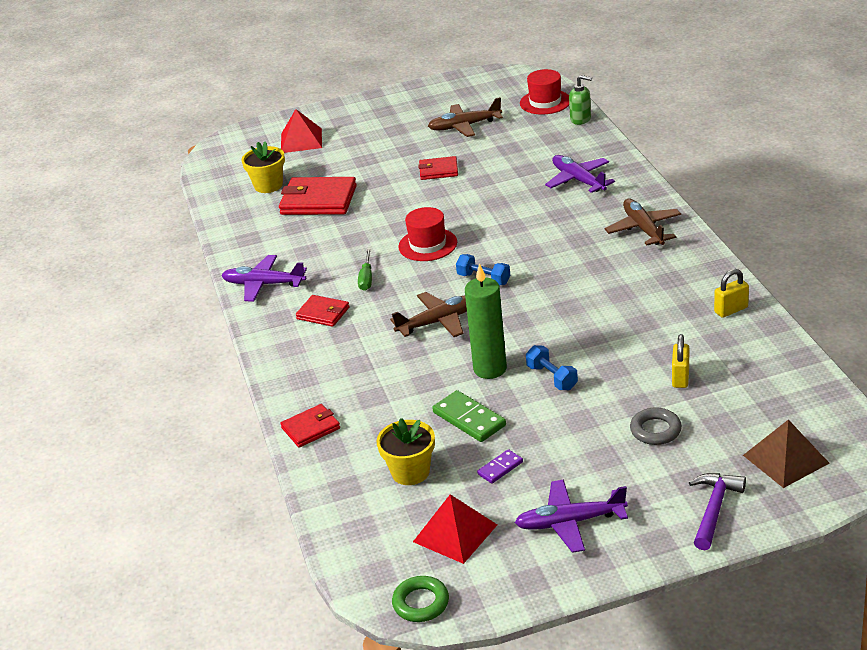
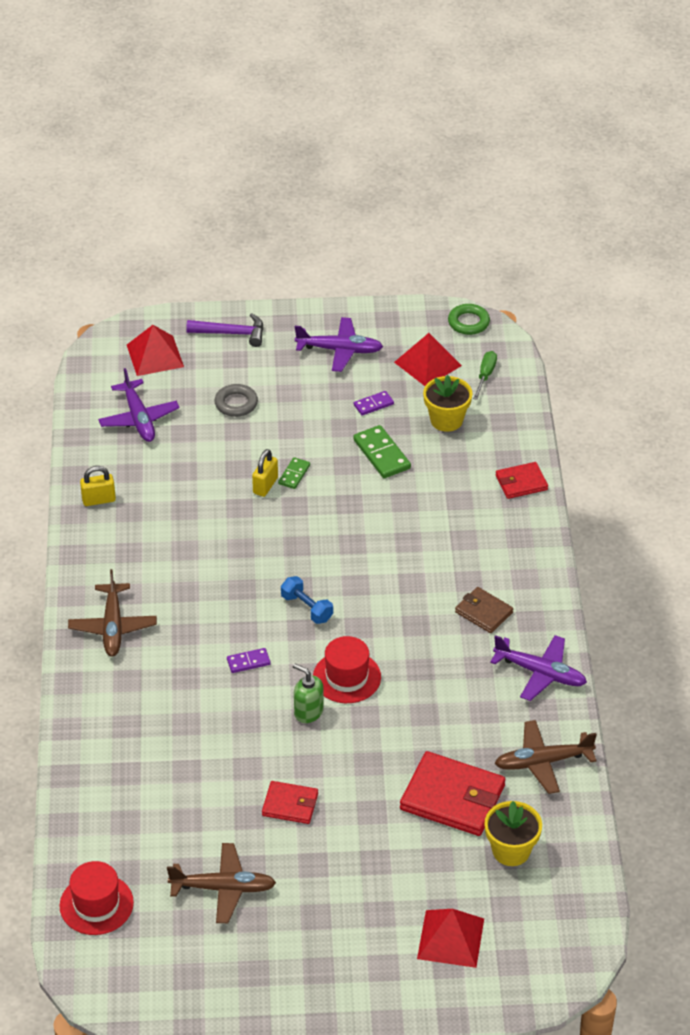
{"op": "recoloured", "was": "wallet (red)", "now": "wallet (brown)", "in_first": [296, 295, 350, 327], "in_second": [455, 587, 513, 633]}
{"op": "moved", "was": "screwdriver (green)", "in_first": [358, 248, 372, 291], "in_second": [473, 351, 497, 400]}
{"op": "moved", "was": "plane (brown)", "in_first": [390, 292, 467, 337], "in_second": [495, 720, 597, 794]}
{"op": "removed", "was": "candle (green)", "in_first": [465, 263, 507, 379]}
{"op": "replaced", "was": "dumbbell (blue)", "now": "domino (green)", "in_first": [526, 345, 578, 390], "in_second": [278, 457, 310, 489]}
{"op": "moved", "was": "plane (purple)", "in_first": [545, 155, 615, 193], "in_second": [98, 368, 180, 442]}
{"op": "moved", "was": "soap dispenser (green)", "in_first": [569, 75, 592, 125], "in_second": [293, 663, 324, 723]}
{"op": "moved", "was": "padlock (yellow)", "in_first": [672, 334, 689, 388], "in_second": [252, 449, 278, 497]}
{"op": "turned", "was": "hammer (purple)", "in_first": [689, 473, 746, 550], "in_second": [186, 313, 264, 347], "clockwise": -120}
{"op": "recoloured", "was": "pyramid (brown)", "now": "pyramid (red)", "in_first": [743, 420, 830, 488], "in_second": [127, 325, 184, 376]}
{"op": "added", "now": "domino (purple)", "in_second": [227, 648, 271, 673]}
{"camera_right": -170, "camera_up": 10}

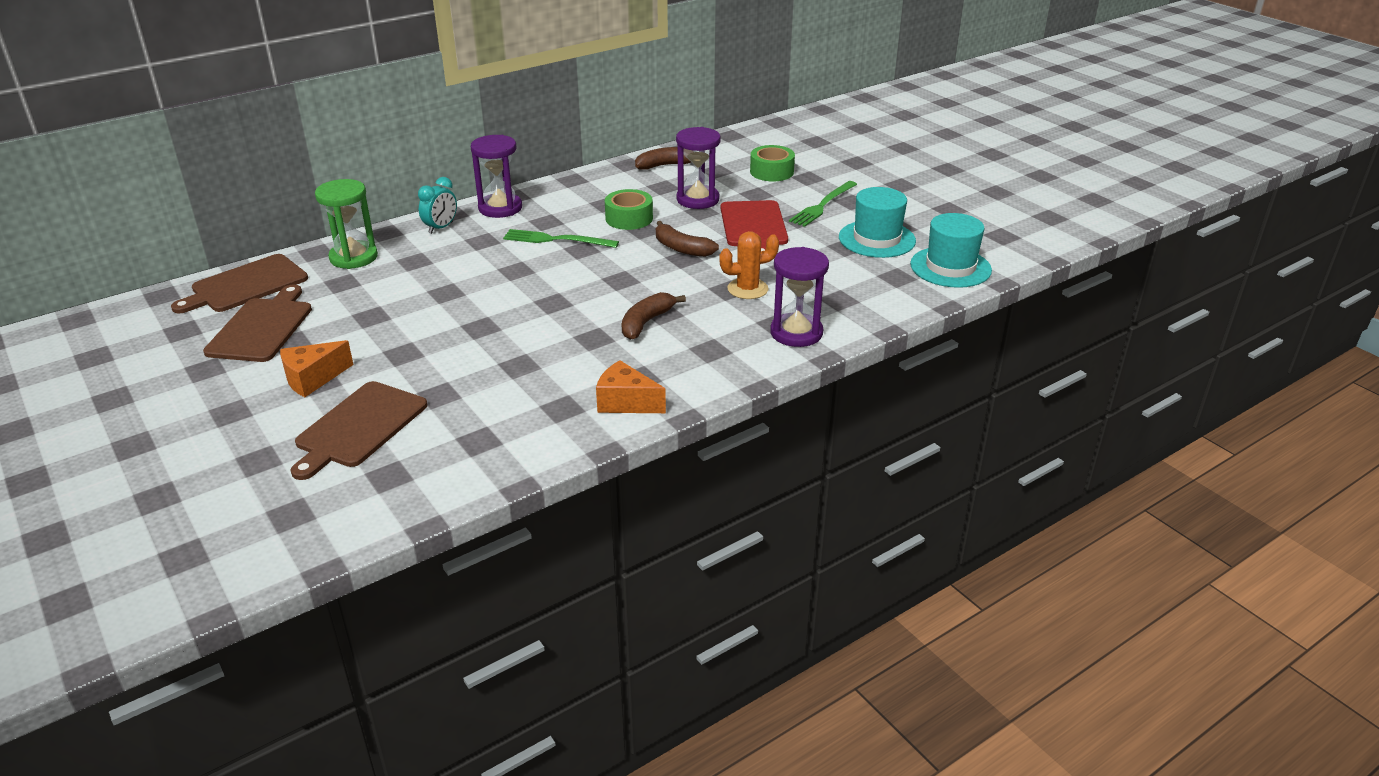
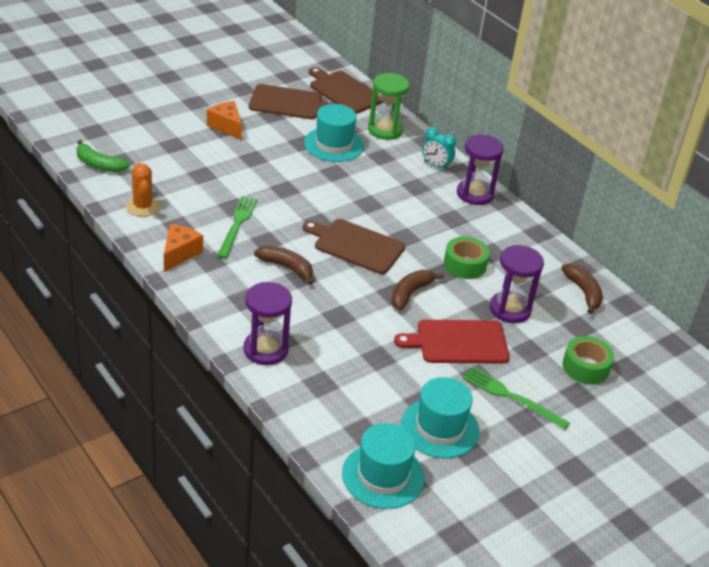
{"op": "moved", "was": "cutting board (brown)", "in_first": [290, 381, 427, 480], "in_second": [303, 219, 405, 274]}
{"op": "moved", "was": "fork (green)", "in_first": [503, 229, 619, 248], "in_second": [217, 196, 258, 259]}
{"op": "moved", "was": "cactus (orange)", "in_first": [719, 231, 779, 299], "in_second": [126, 163, 160, 216]}
{"op": "added", "now": "banana (green)", "in_second": [76, 140, 130, 172]}
{"op": "added", "now": "hat (turquoise)", "in_second": [304, 104, 364, 162]}
{"camera_right": 85, "camera_up": 5}

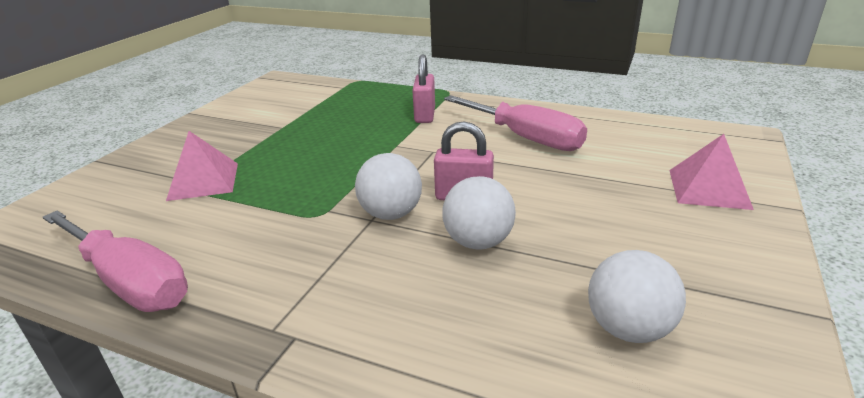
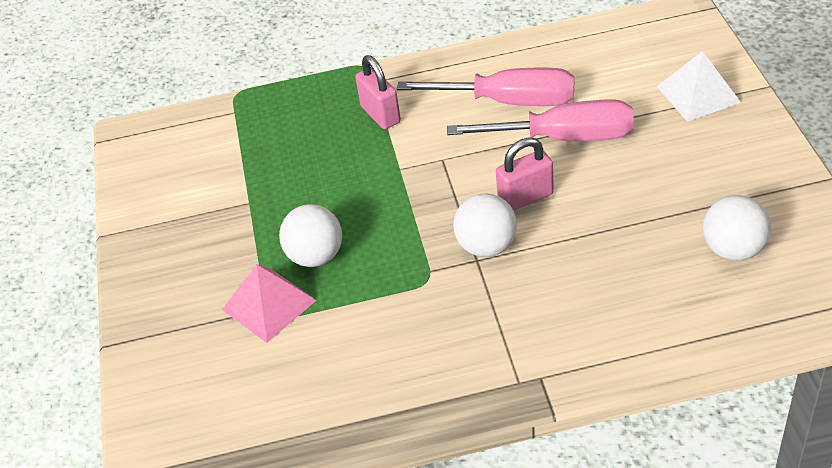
{"op": "moved", "was": "screwdriver (pink)", "in_first": [43, 211, 188, 312], "in_second": [447, 99, 634, 141]}
{"op": "moved", "was": "ball (white)", "in_first": [442, 176, 516, 250], "in_second": [279, 204, 342, 267]}
{"op": "recoloured", "was": "pyramid (pink)", "now": "pyramid (white)", "in_first": [669, 134, 754, 210], "in_second": [656, 51, 741, 122]}
{"camera_right": -30, "camera_up": 15}

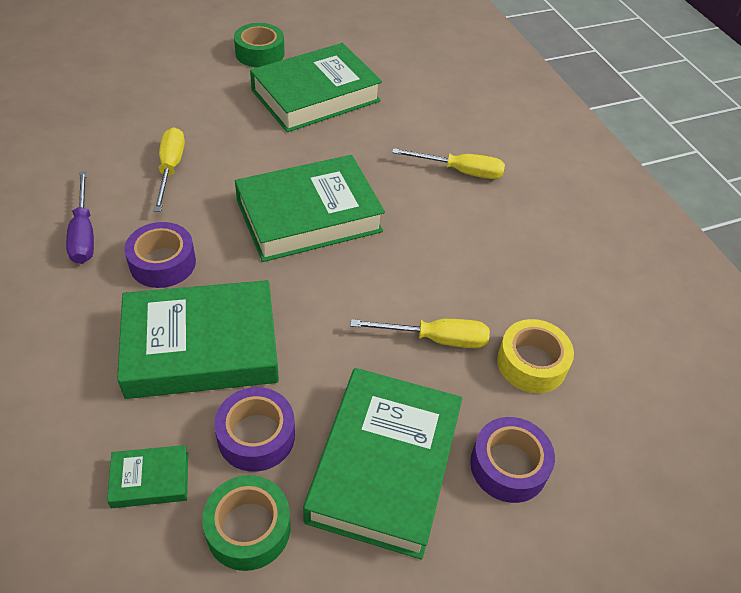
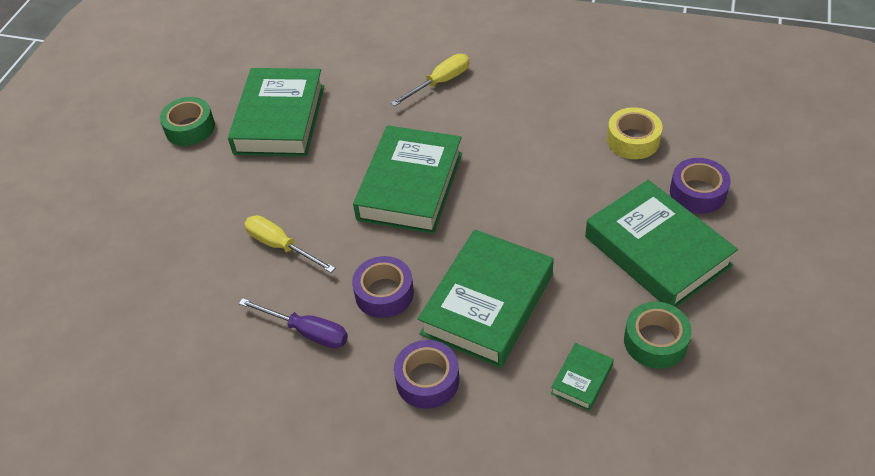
{"op": "moved", "was": "tape (purple)", "in_first": [214, 387, 295, 472], "in_second": [394, 340, 459, 409]}
{"op": "removed", "was": "screwdriver (yellow)", "in_first": [350, 319, 490, 348]}
{"camera_right": -45, "camera_up": 0}

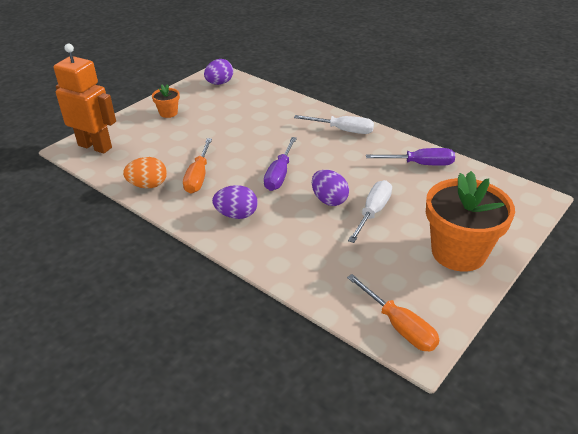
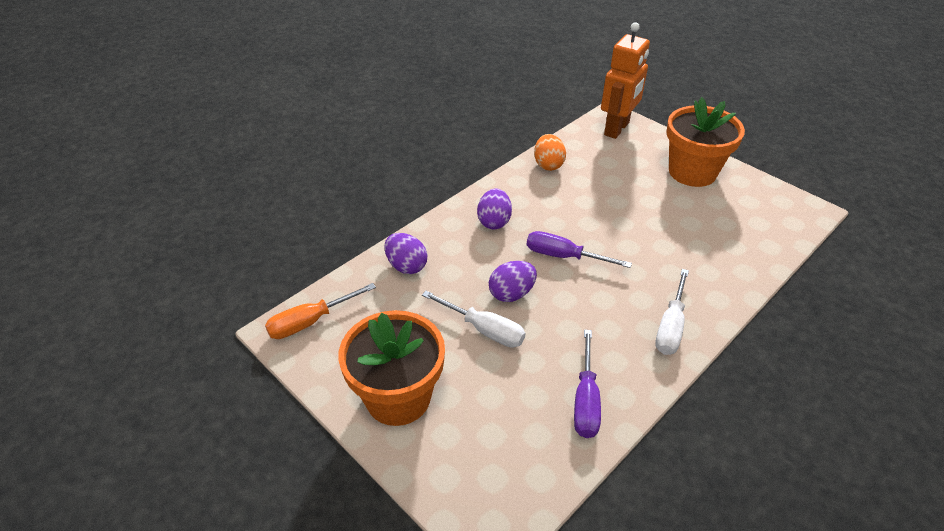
{"op": "resized", "was": "flower pot (orange)", "in_first": [152, 85, 180, 118], "in_second": [666, 97, 745, 187], "ratio": 2.19}
{"op": "removed", "was": "screwdriver (orange)", "in_first": [183, 138, 212, 193]}
{"op": "moved", "was": "egg (purple)", "in_first": [204, 59, 233, 85], "in_second": [385, 233, 427, 274]}
{"camera_right": 95, "camera_up": 5}

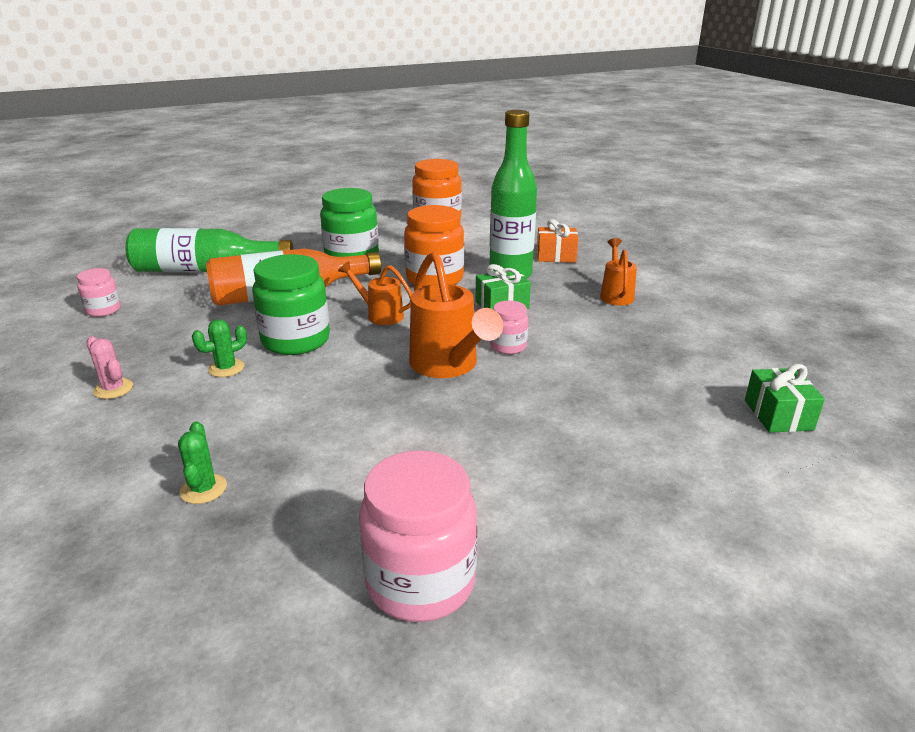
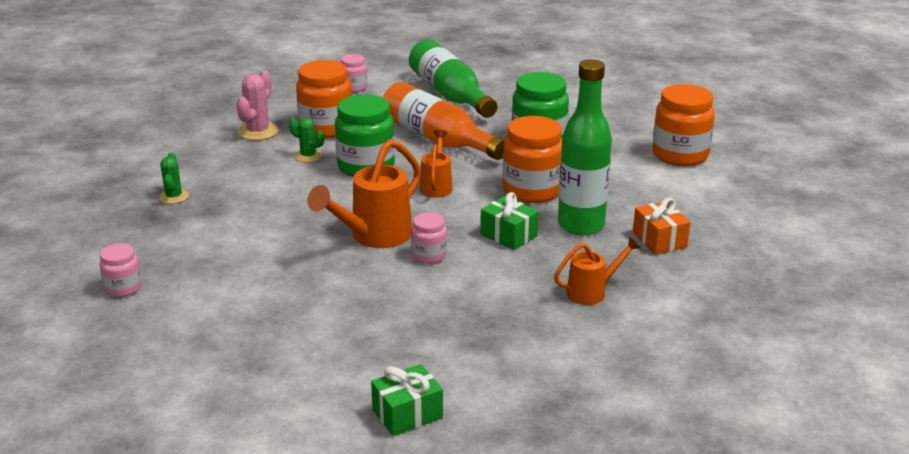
{"op": "resized", "was": "cactus (pink)", "in_first": [86, 336, 133, 399], "in_second": [237, 70, 279, 140], "ratio": 1.54}
{"op": "turned", "was": "cactus (green)", "in_first": [178, 421, 227, 504], "in_second": [159, 153, 189, 204], "clockwise": -60}
{"op": "resized", "was": "jar (pink)", "in_first": [359, 450, 477, 622], "in_second": [99, 243, 142, 297], "ratio": 0.53}
{"op": "added", "now": "jar (orange)", "in_second": [296, 60, 352, 138]}
{"camera_right": 65, "camera_up": 0}

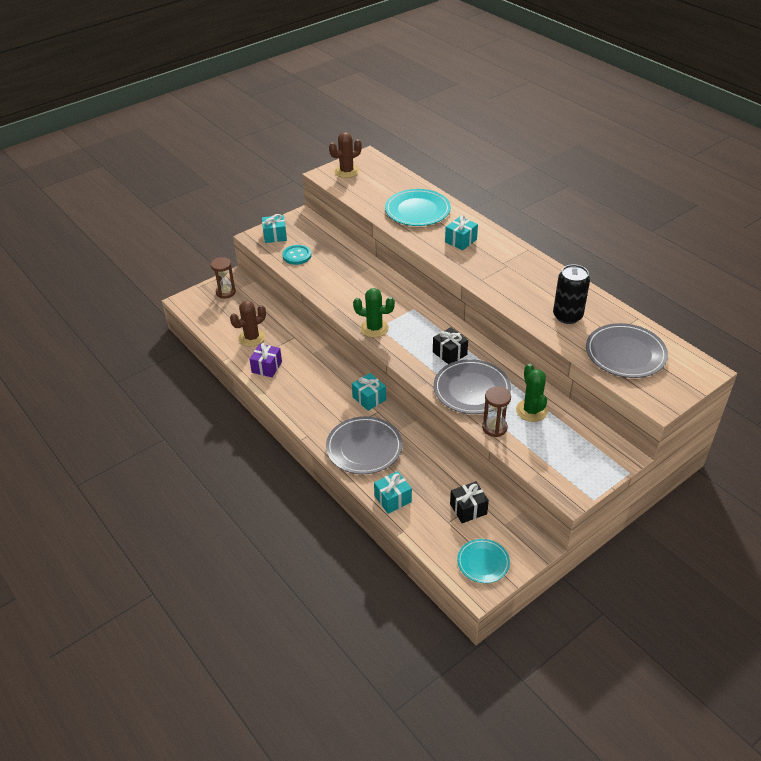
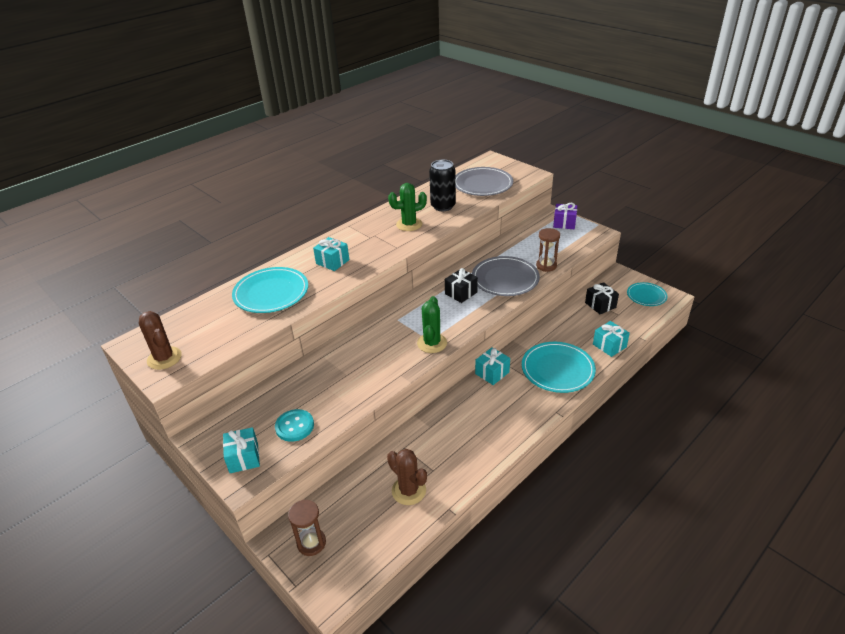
{"op": "moved", "was": "gift (purple)", "in_first": [249, 343, 282, 377], "in_second": [553, 203, 577, 229]}
{"op": "recoloured", "was": "plate (grey)", "now": "plate (turquoise)", "in_first": [326, 416, 402, 474], "in_second": [522, 342, 596, 393]}
{"op": "moved", "was": "cactus (green)", "in_first": [516, 363, 548, 422], "in_second": [388, 183, 427, 231]}
{"camera_right": -95, "camera_up": -5}

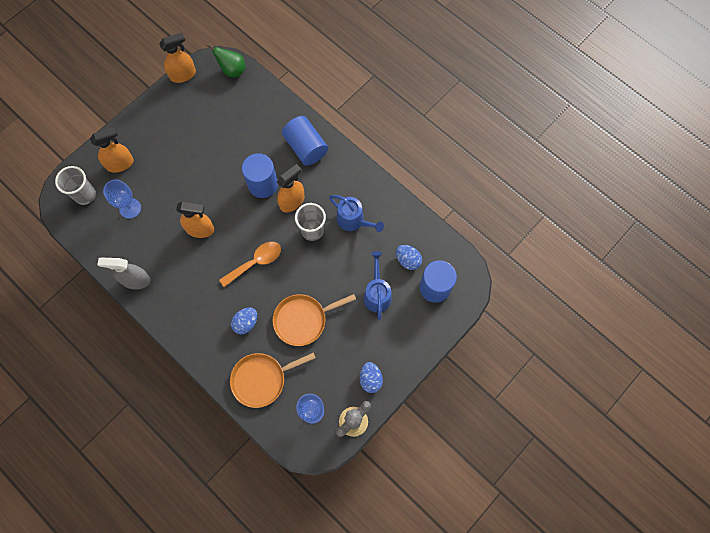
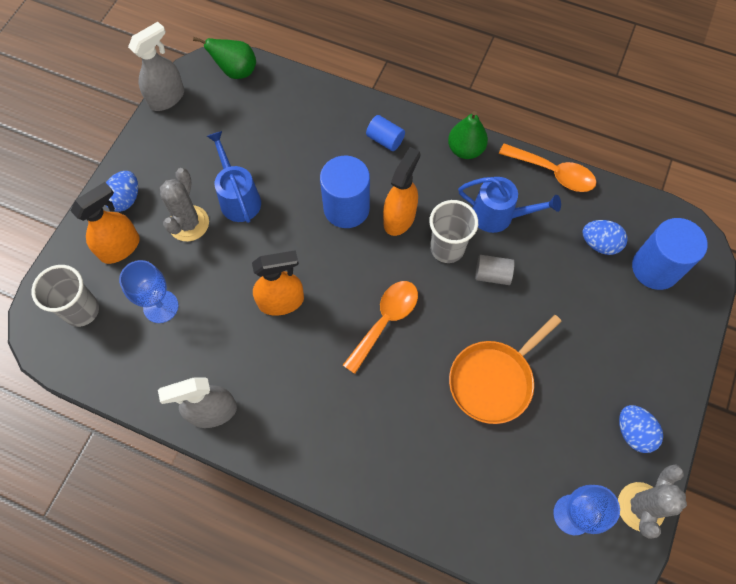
{"op": "recoloured", "was": "spray bottle (orange)", "now": "spray bottle (grey)", "in_first": [159, 33, 196, 83], "in_second": [128, 22, 184, 111]}
{"op": "removed", "was": "pan (orange)", "in_first": [230, 352, 316, 408]}
{"op": "moved", "was": "egg (blue)", "in_first": [231, 307, 257, 334], "in_second": [105, 171, 138, 212]}
{"op": "resized", "was": "cylinder (blue)", "in_first": [282, 116, 328, 165], "in_second": [366, 115, 405, 151], "ratio": 0.53}
{"op": "moved", "was": "watering can (blue)", "in_first": [363, 251, 392, 320], "in_second": [207, 131, 261, 223]}
{"op": "added", "now": "cactus (grey)", "in_second": [160, 168, 209, 241]}
{"op": "added", "now": "pear (green)", "in_second": [448, 111, 488, 159]}
{"op": "added", "now": "cylinder (grey)", "in_second": [475, 255, 515, 285]}
{"op": "added", "now": "spoon (orange)", "in_second": [499, 143, 596, 192]}
{"camera_right": -20, "camera_up": -5}

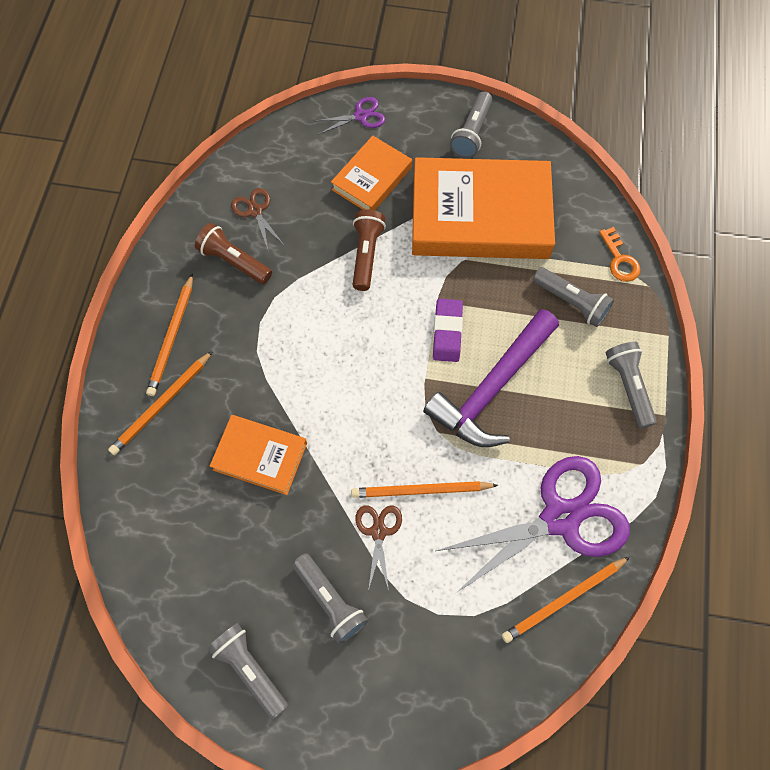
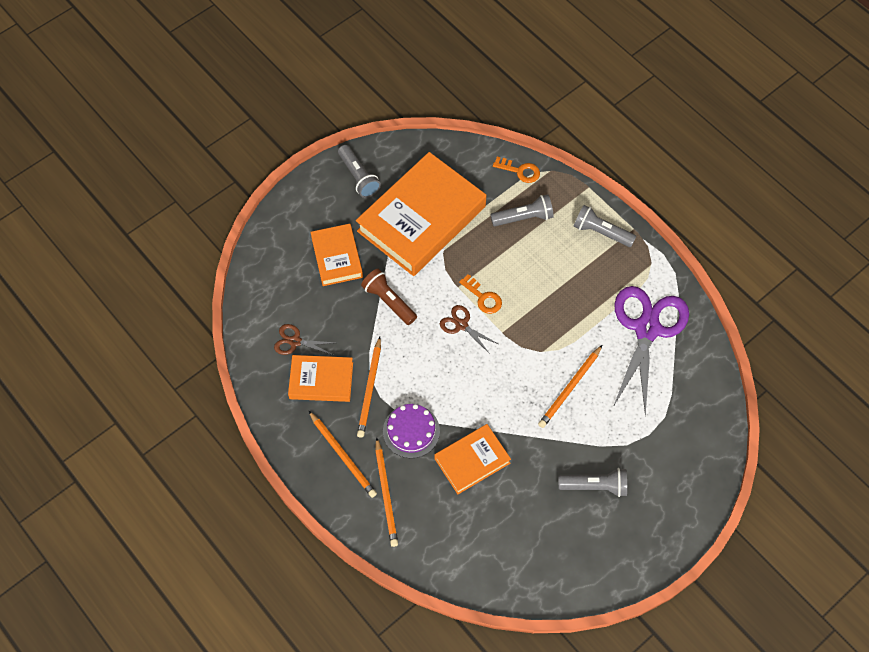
{"op": "replaced", "was": "flashlight (brown)", "now": "book (orange)", "in_first": [195, 223, 272, 284], "in_second": [288, 355, 353, 402]}
{"op": "removed", "was": "flashlight (grey)", "in_first": [207, 623, 288, 719]}
{"op": "removed", "was": "scissors (purple)", "in_first": [315, 97, 385, 135]}
{"op": "moved", "was": "scissors (brown)", "in_first": [355, 505, 402, 591], "in_second": [440, 305, 498, 354]}
{"op": "removed", "was": "hammer (purple)", "in_first": [423, 309, 559, 447]}
{"op": "replaced", "was": "eraser (purple)", "now": "key (orange)", "in_first": [433, 299, 463, 362], "in_second": [459, 274, 502, 314]}
{"op": "moved", "was": "pencil (orange)", "in_first": [502, 557, 630, 643], "in_second": [357, 337, 381, 438]}
{"op": "added", "now": "cake (purple)", "in_second": [383, 404, 440, 458]}
{"camera_right": -50, "camera_up": -5}

